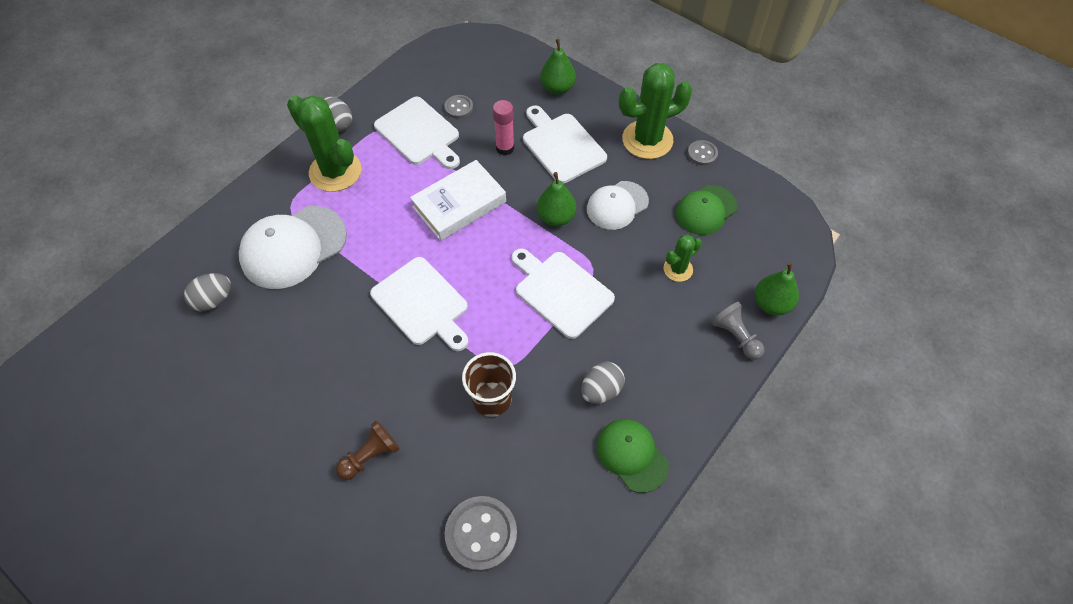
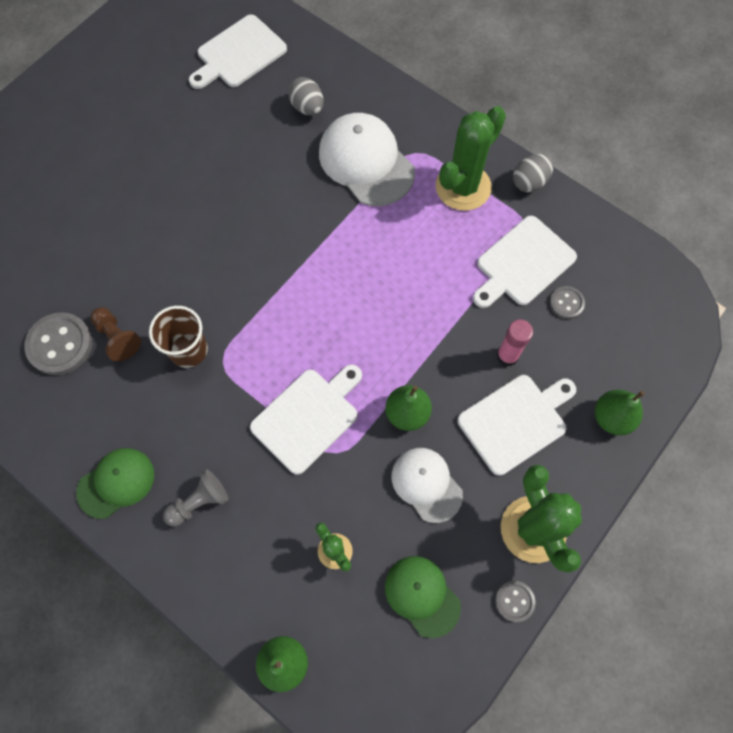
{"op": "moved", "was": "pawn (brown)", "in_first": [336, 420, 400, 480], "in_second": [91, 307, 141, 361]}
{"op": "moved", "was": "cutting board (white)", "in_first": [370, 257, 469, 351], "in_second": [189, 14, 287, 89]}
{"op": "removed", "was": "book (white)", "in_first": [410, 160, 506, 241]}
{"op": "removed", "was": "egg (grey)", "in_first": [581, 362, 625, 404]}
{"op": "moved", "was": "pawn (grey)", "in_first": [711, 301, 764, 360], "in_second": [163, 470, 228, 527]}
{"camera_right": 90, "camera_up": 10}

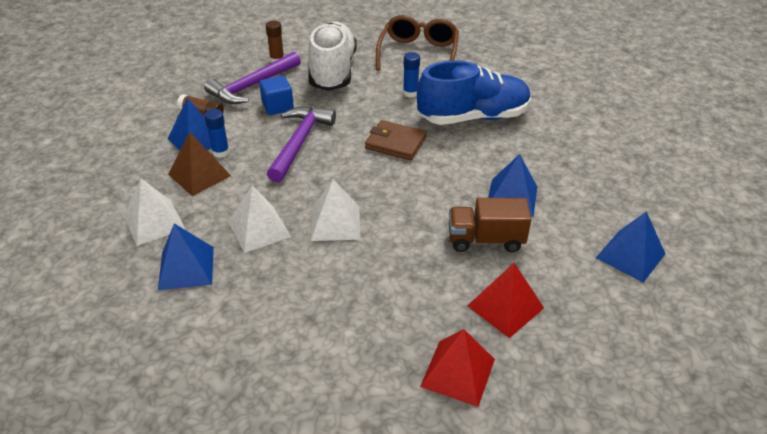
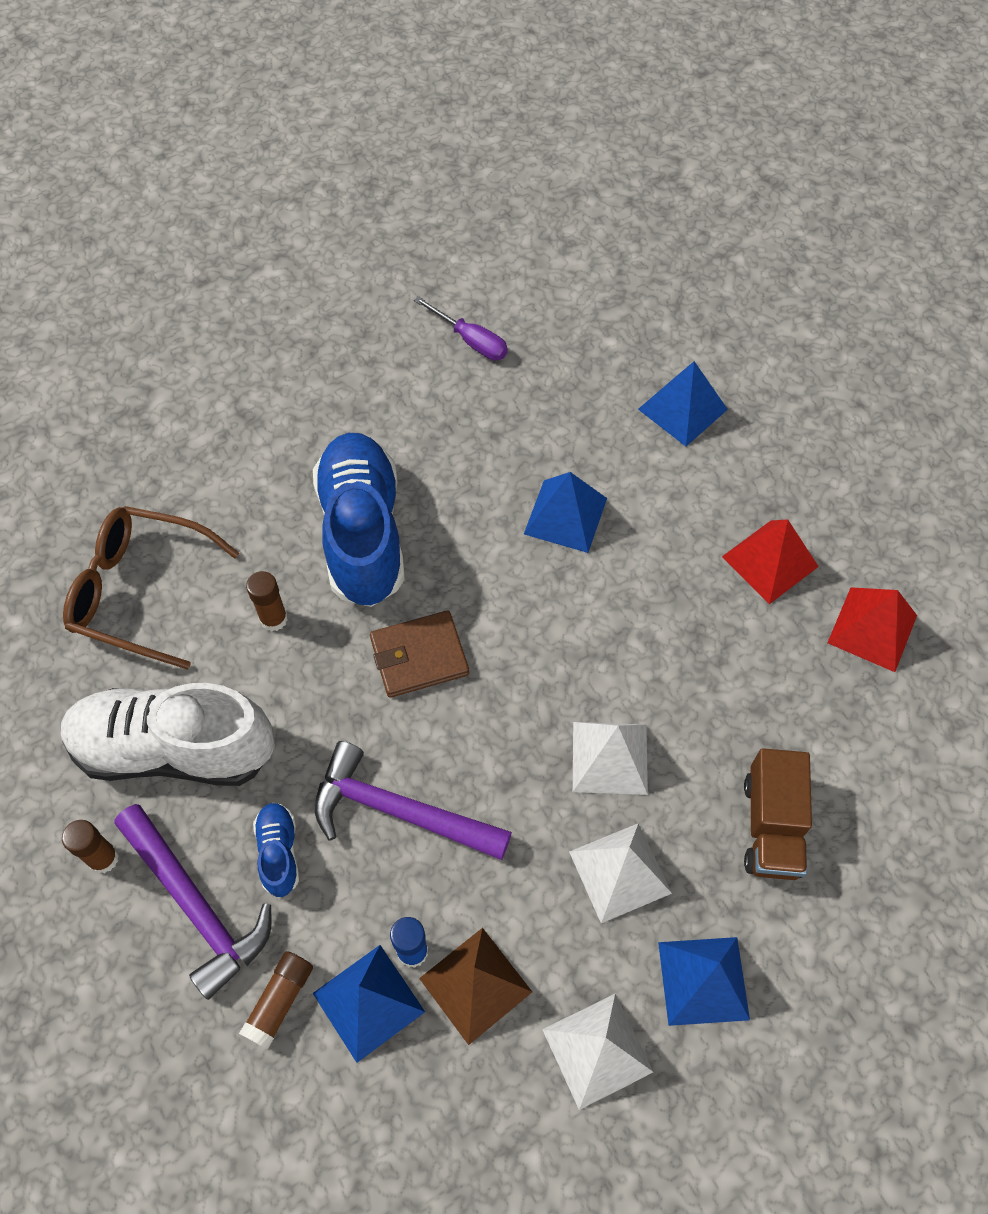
{"op": "replaced", "was": "cube (blue)", "now": "shoe (blue)", "in_first": [259, 76, 294, 115], "in_second": [253, 803, 299, 897]}
{"op": "turned", "was": "wallet (brown)", "in_first": [365, 120, 427, 161], "in_second": [370, 610, 469, 698], "clockwise": 45}
{"op": "recoloured", "was": "glue stick (blue)", "now": "glue stick (brown)", "in_first": [403, 52, 420, 97], "in_second": [246, 571, 288, 631]}
{"op": "moved", "was": "truck (brown)", "in_first": [449, 198, 531, 252], "in_second": [744, 748, 812, 880]}
{"op": "added", "now": "screwdriver (purple)", "in_second": [414, 296, 508, 360]}
{"camera_right": -85, "camera_up": 20}

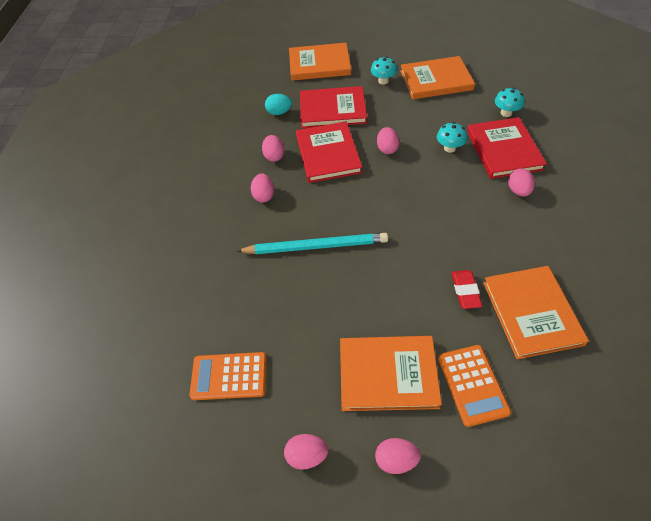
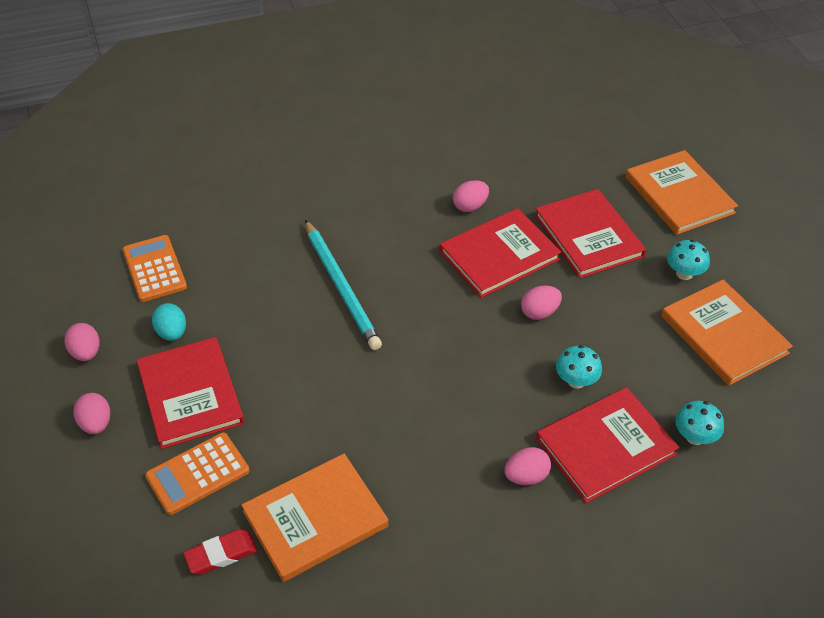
{"op": "removed", "was": "egg (pink)", "in_first": [251, 173, 274, 202]}
{"op": "moved", "was": "egg (turquoise)", "in_first": [265, 94, 292, 115], "in_second": [152, 303, 186, 341]}
{"op": "recoloured", "was": "book (orange)", "now": "book (red)", "in_first": [340, 336, 442, 411], "in_second": [137, 337, 244, 449]}
{"op": "moved", "was": "eraser (red)", "in_first": [451, 270, 482, 309], "in_second": [183, 529, 257, 575]}
{"camera_right": 65, "camera_up": -5}

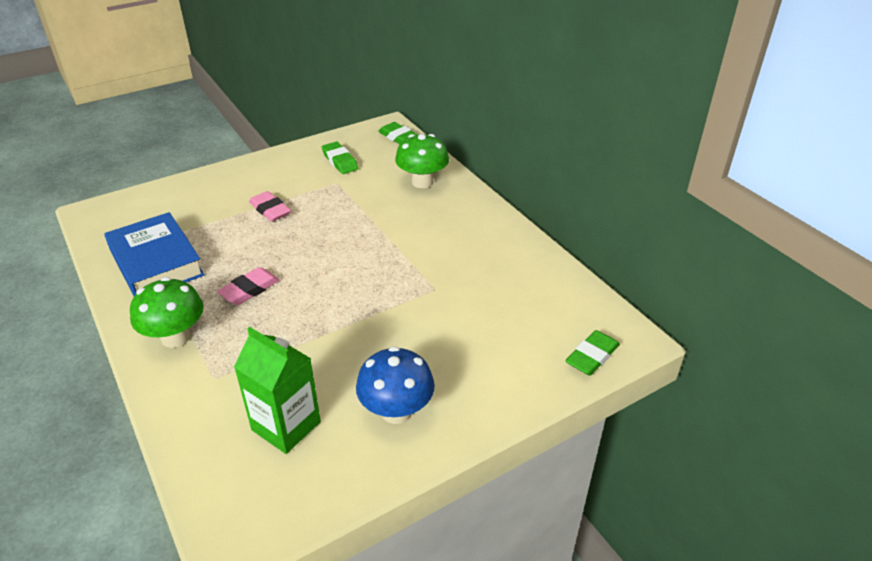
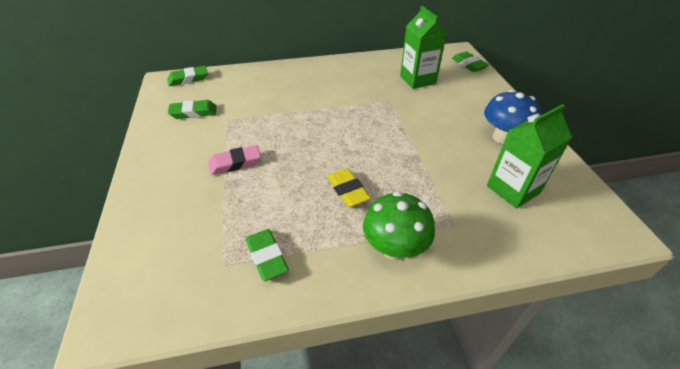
{"op": "replaced", "was": "book (blue)", "now": "eraser (green)", "in_first": [104, 212, 205, 296], "in_second": [245, 229, 289, 281]}
{"op": "recoloured", "was": "eraser (pink)", "now": "eraser (yellow)", "in_first": [217, 267, 280, 305], "in_second": [327, 168, 371, 207]}
{"op": "removed", "was": "mushroom (green)", "in_first": [395, 134, 449, 188]}
{"op": "added", "now": "carton (green)", "in_second": [400, 6, 447, 89]}
{"camera_right": -70, "camera_up": 5}

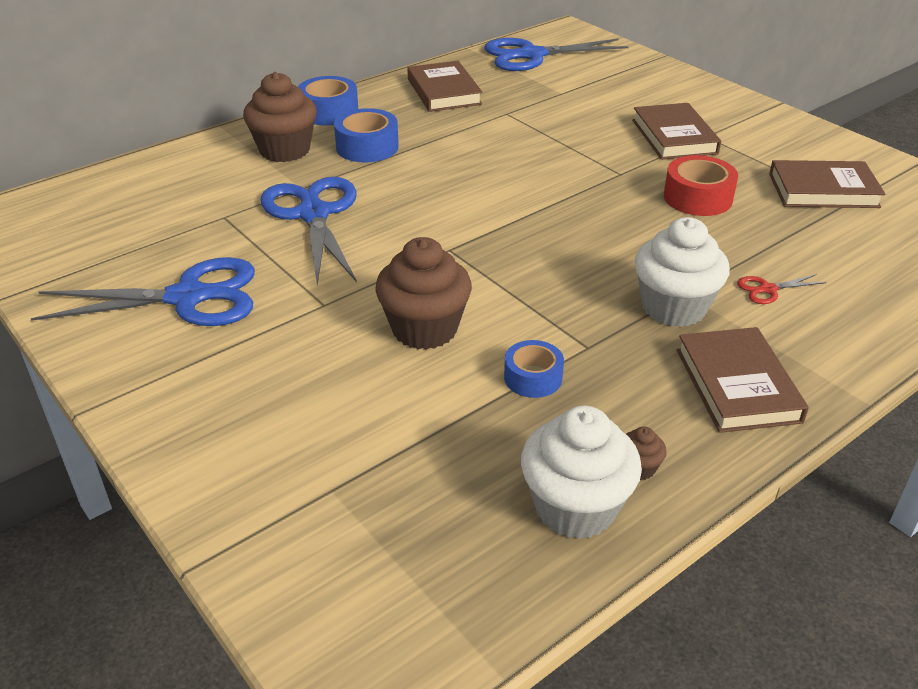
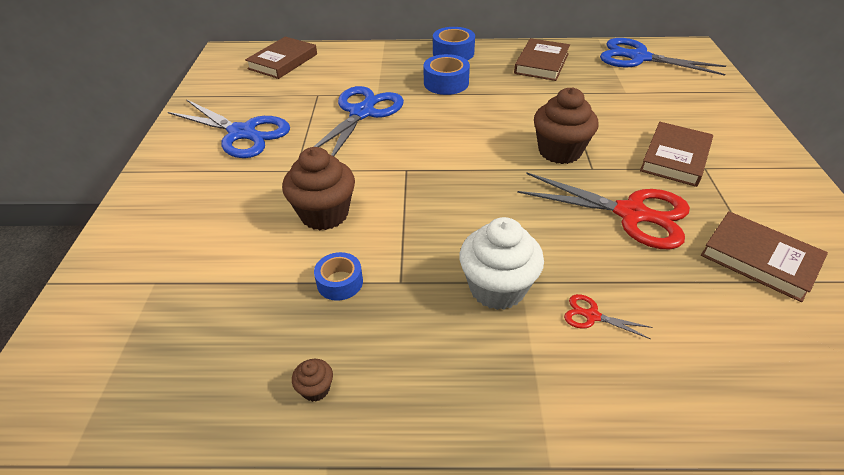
{"op": "moved", "was": "cupcake (brown)", "in_first": [243, 72, 317, 162], "in_second": [534, 87, 599, 164]}
{"op": "removed", "was": "cupcake (white)", "in_first": [521, 406, 642, 539]}
{"op": "replaced", "was": "tape (red)", "now": "scissors (red)", "in_first": [664, 155, 738, 216], "in_second": [517, 172, 690, 250]}
{"op": "moved", "was": "book (brown)", "in_first": [677, 327, 809, 433], "in_second": [245, 37, 317, 79]}
{"camera_right": 40, "camera_up": 5}

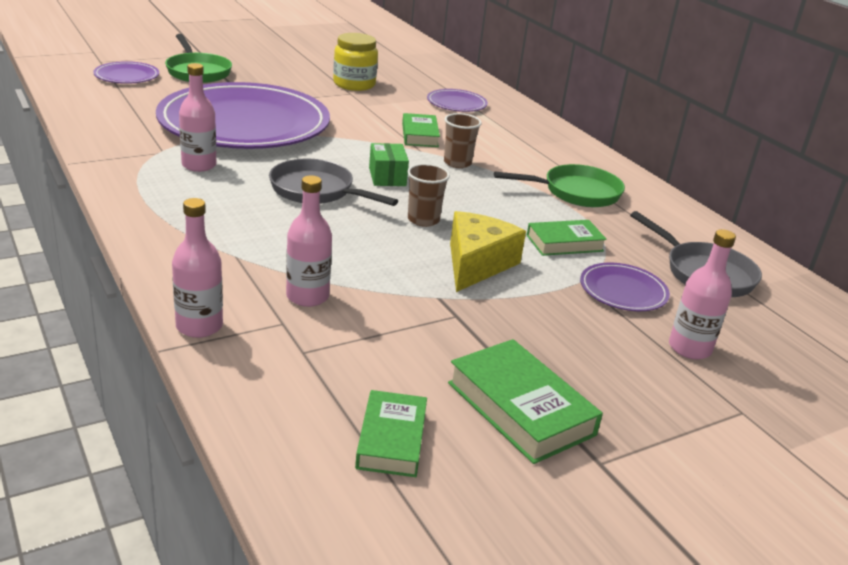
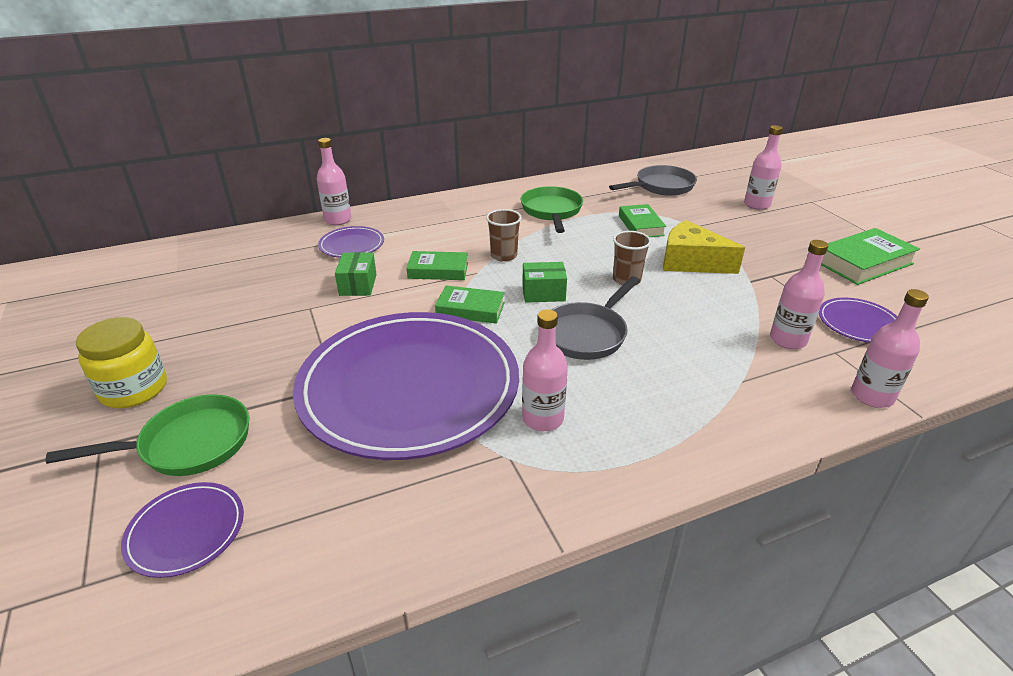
{"op": "moved", "was": "jar (yellow)", "in_first": [333, 33, 378, 91], "in_second": [76, 317, 167, 408]}
{"op": "moved", "was": "book (green)", "in_first": [355, 390, 427, 477], "in_second": [435, 285, 505, 324]}
{"op": "moved", "was": "plate (purple)", "in_first": [580, 263, 670, 311], "in_second": [819, 297, 897, 343]}
{"op": "added", "now": "bottle (pink)", "in_second": [317, 138, 352, 225]}
{"op": "added", "now": "box (green)", "in_second": [335, 252, 377, 296]}
{"camera_right": -80, "camera_up": 5}

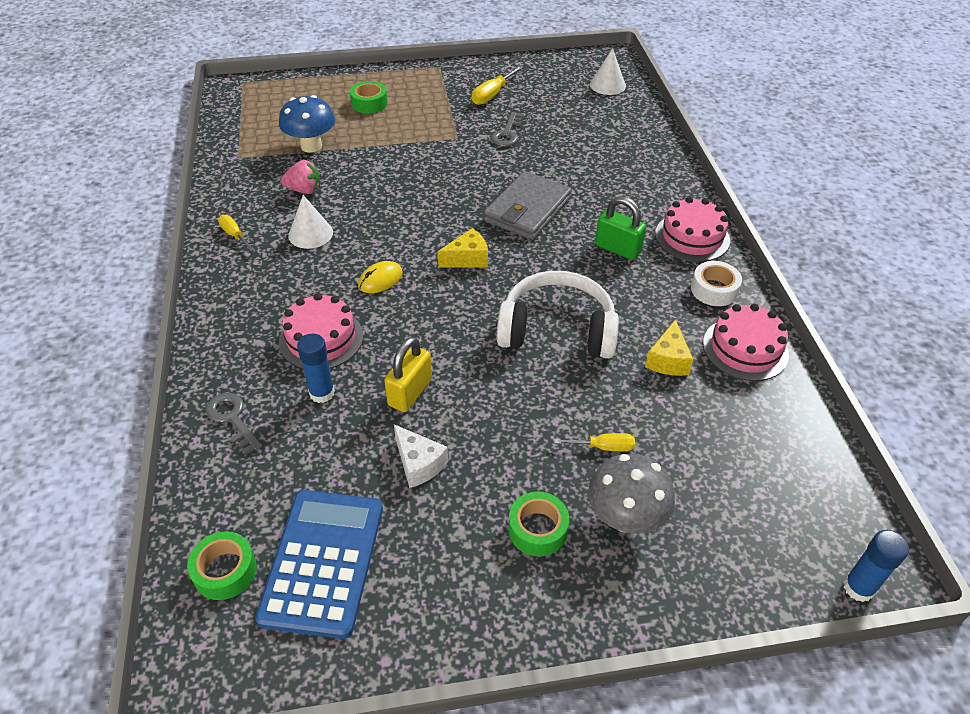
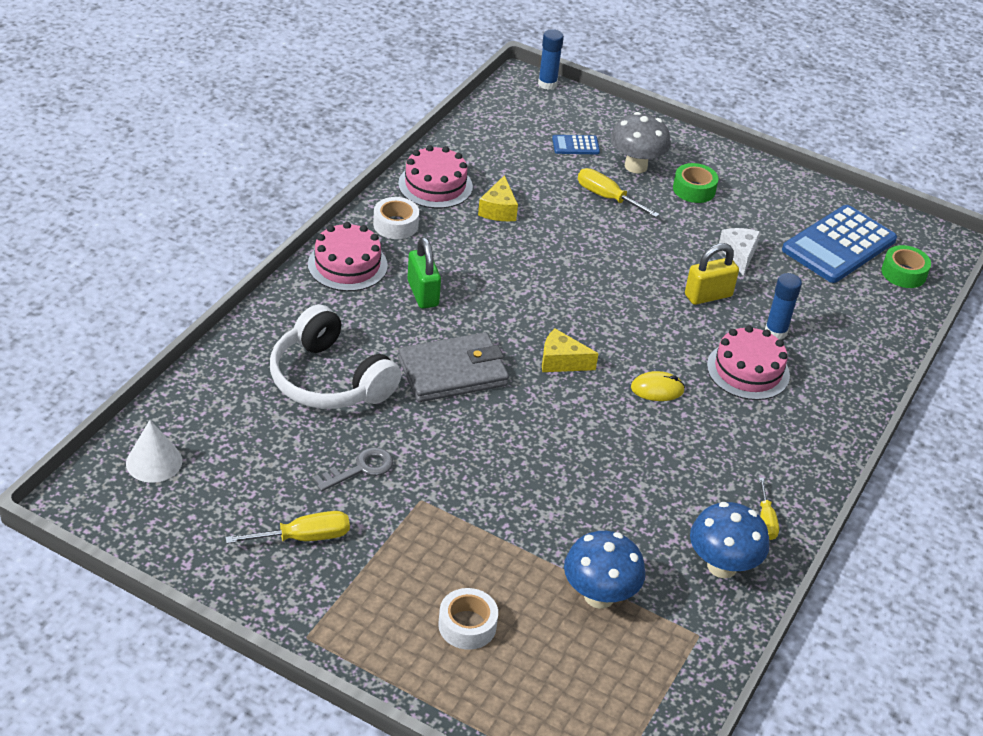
{"op": "removed", "was": "key (grey)", "in_first": [206, 393, 262, 455]}
{"op": "removed", "was": "strawberry (pink)", "in_first": [281, 160, 320, 194]}
{"op": "removed", "was": "cone (white)", "in_first": [288, 195, 333, 249]}
{"op": "recoloured", "was": "tape (green)", "now": "tape (white)", "in_first": [350, 81, 388, 114], "in_second": [438, 588, 498, 650]}
{"op": "moved", "was": "headphones (white)", "in_first": [497, 271, 619, 359], "in_second": [270, 304, 401, 409]}
{"op": "resized", "was": "screwdriver (yellow)", "in_first": [554, 433, 635, 451], "in_second": [578, 168, 660, 217], "ratio": 1.5}
{"op": "turned", "was": "cheese (yellow)", "in_first": [645, 319, 693, 376], "in_second": [478, 175, 518, 221], "clockwise": 135}
{"op": "added", "now": "calculator (blue)", "in_second": [552, 135, 600, 155]}
{"op": "added", "now": "mushroom (blue)", "in_second": [690, 502, 769, 578]}
{"camera_right": -145, "camera_up": -5}

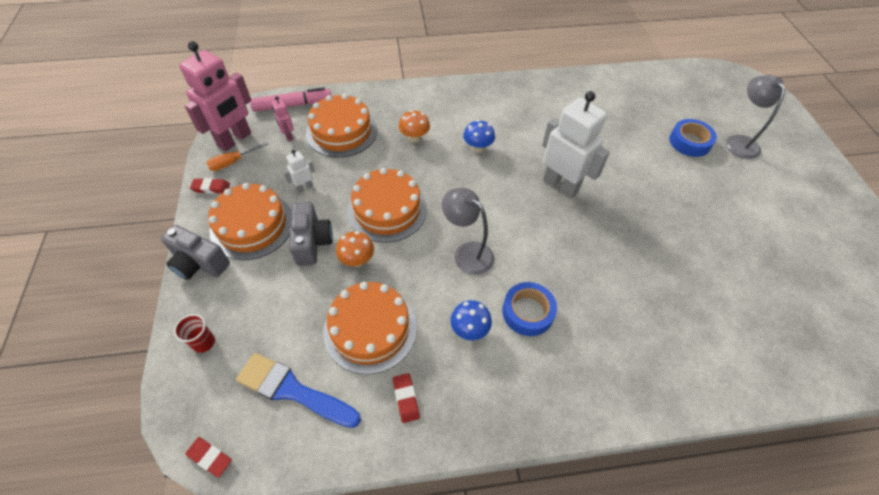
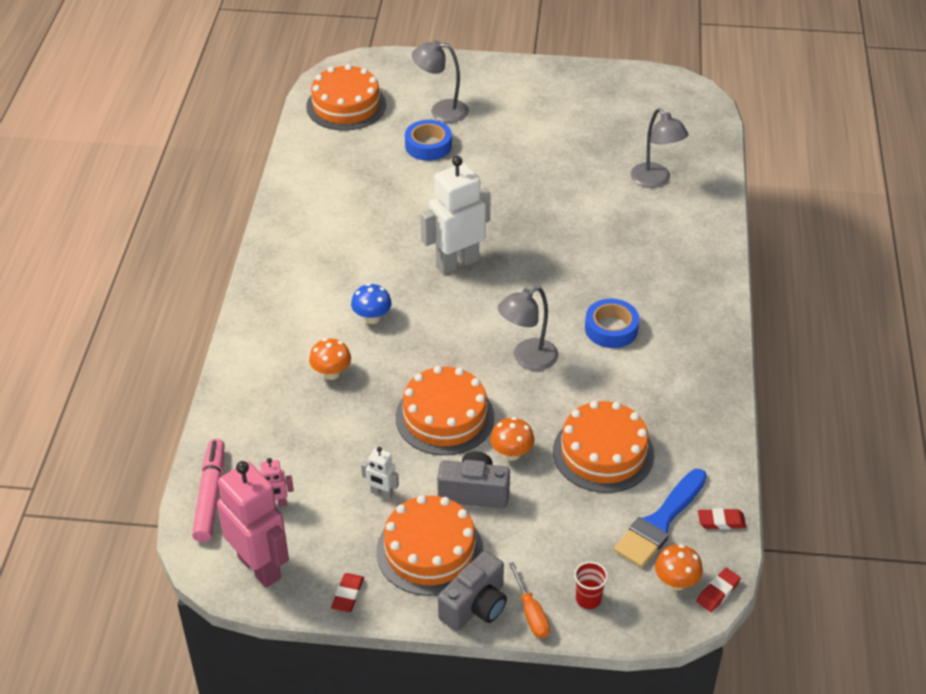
{"op": "moved", "was": "screwdriver (orange)", "in_first": [207, 142, 268, 171], "in_second": [508, 562, 550, 638]}
{"op": "turned", "was": "robot (white)", "in_first": [283, 149, 315, 193], "in_second": [361, 447, 399, 499], "clockwise": -45}
{"op": "moved", "was": "cake (orange)", "in_first": [306, 94, 377, 158], "in_second": [306, 64, 386, 131]}
{"op": "moved", "was": "eraser (red)", "in_first": [393, 373, 420, 423], "in_second": [698, 508, 746, 530]}
{"op": "removed", "was": "mushroom (blue)", "in_first": [451, 300, 492, 340]}
{"op": "added", "now": "lamp (grey)", "in_second": [631, 108, 689, 188]}
{"op": "added", "now": "mushroom (orange)", "in_second": [655, 544, 703, 591]}
{"camera_right": -75, "camera_up": -10}

